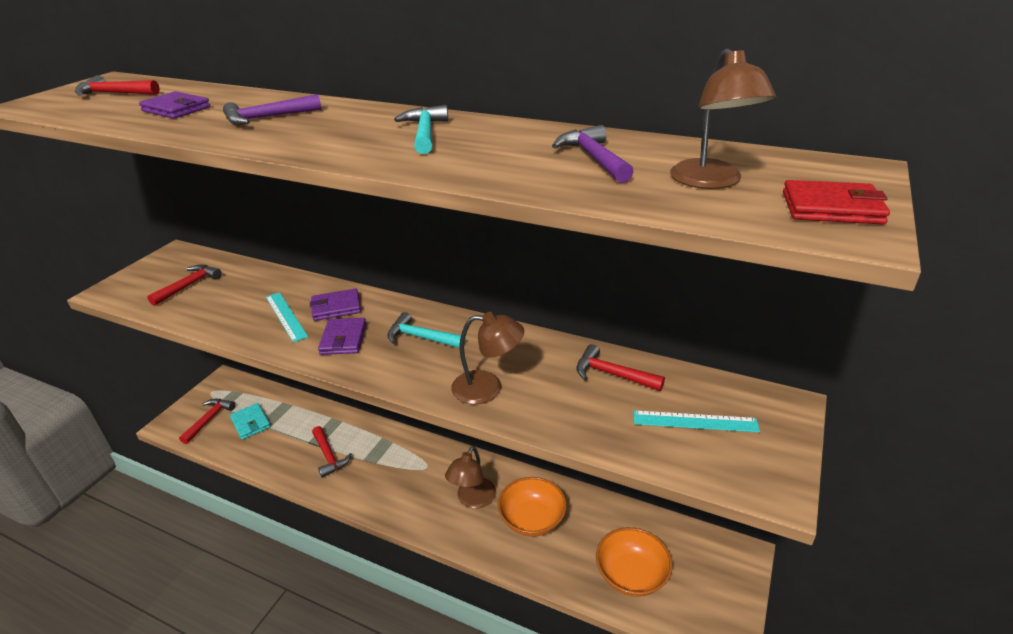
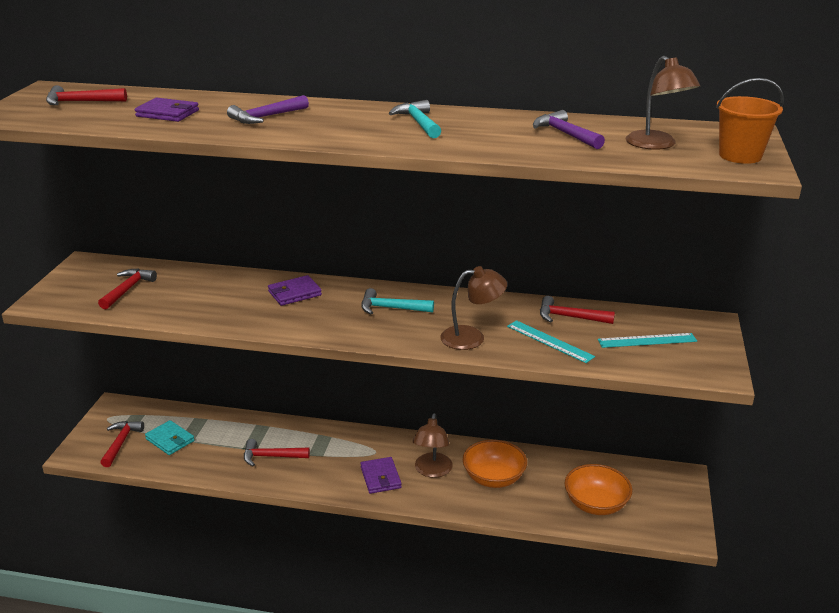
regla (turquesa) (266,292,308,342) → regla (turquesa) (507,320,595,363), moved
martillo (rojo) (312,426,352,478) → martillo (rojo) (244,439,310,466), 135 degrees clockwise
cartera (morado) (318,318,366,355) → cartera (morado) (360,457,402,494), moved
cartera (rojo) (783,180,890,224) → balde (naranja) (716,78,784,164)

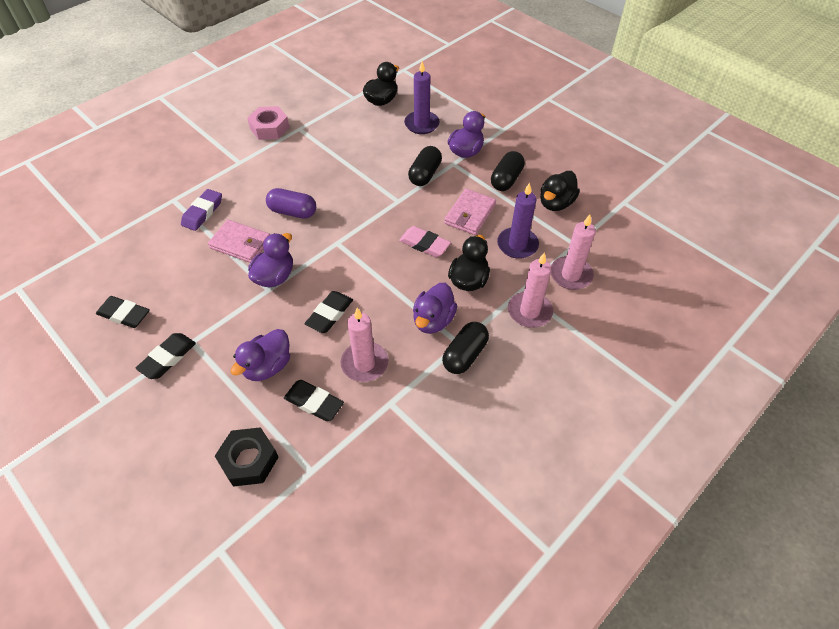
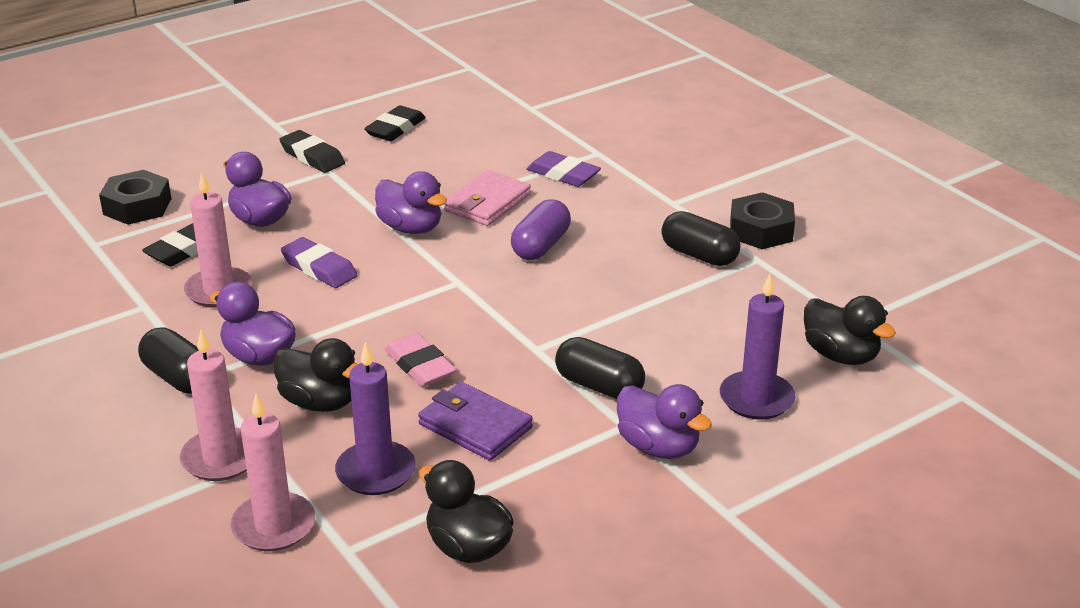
tuerca (rosa) (247,106,289,140) → tuerca (negro) (730,192,795,249)
goma de borrar (negro) (305,291,353,333) → goma de borrar (morado) (281,237,357,288)
goma de borrar (rosa) (399,226,451,257) → goma de borrar (rosa) (385,333,456,387), 75 degrees counterclockwise
cartera (rosa) (444,189,496,235) → cartera (morado) (418,382,533,461)
cápsula (negro) (491,151,525,191) → cápsula (negro) (661,211,741,266), moved

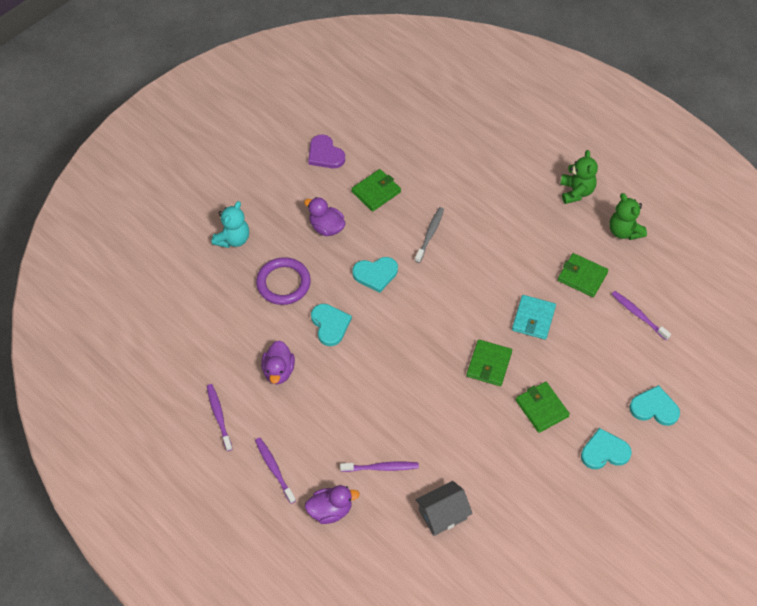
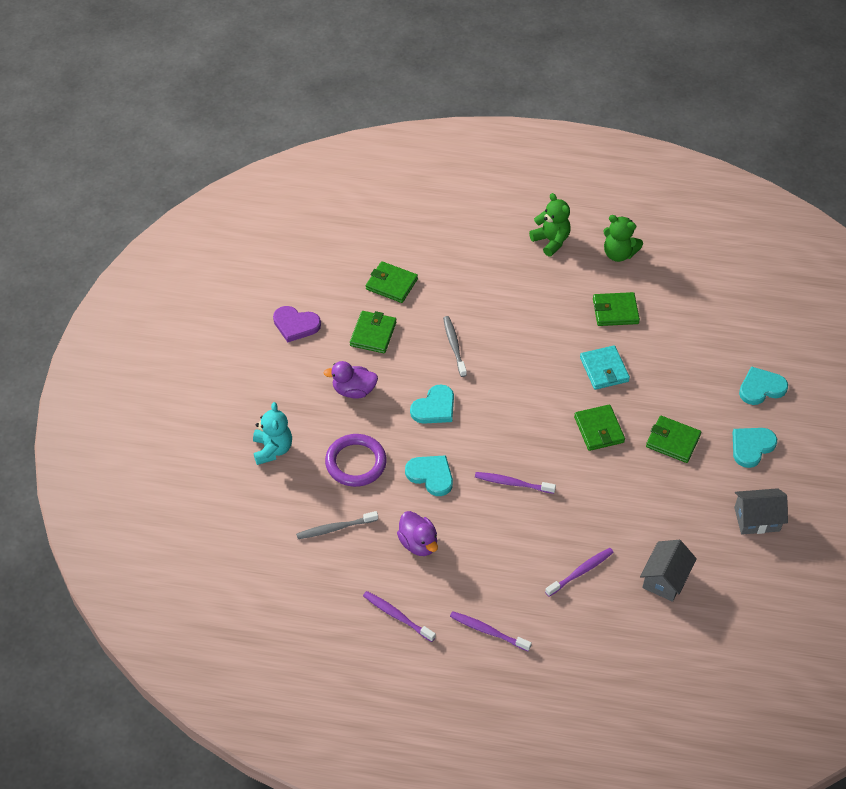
pato (morado) (305,485,360,524) → -
cepillo de dientes (morado) (612,291,671,340) → cepillo de dientes (morado) (475,472,556,494), moved
- → cepillo de dientes (gris) (296,511,378,539)
- → cartera (verde) (366,261,418,303)
- → casa (gris) (734,488,788,534)

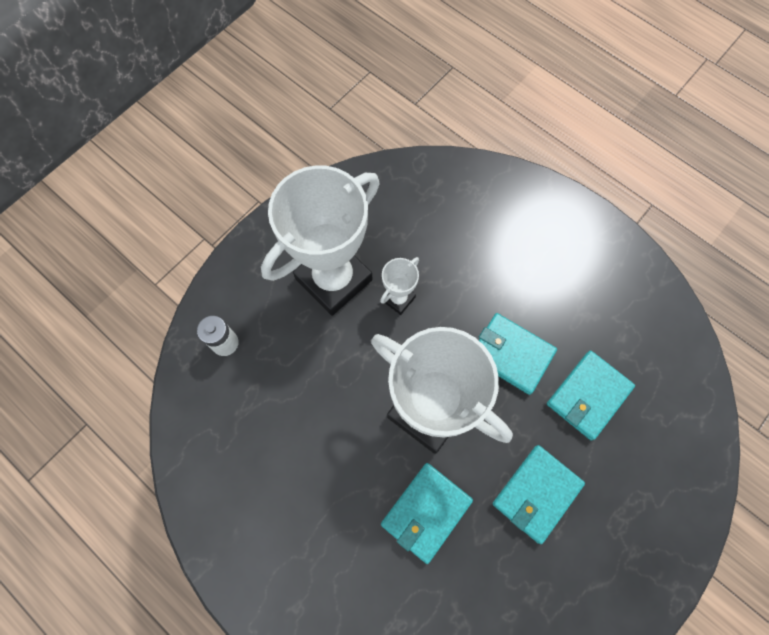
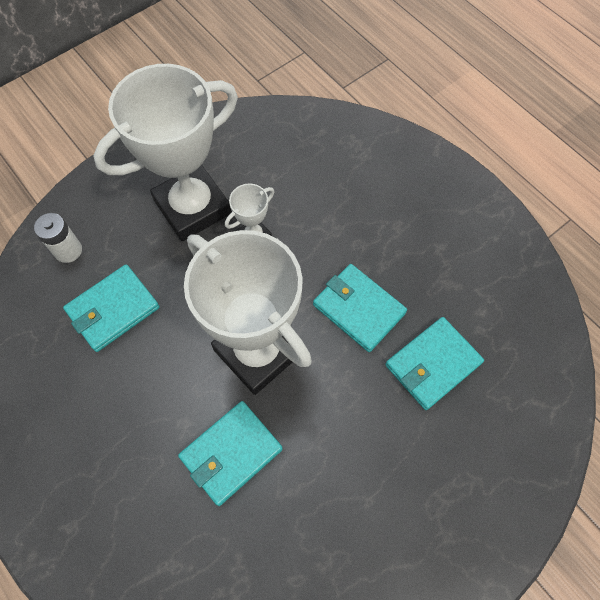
cartera (turquesa) (493,445,585,544) → cartera (turquesa) (63,264,160,352), moved

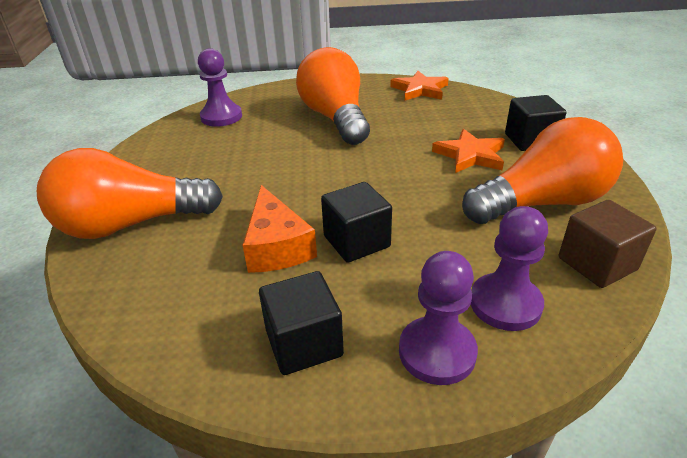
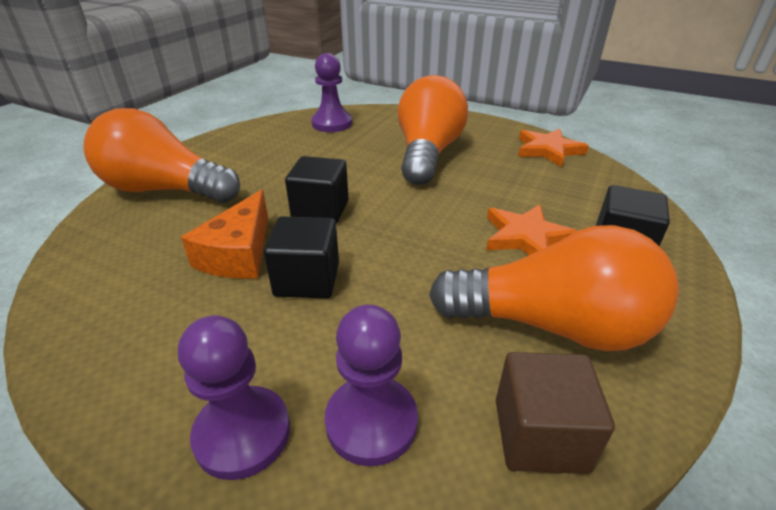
cubo (negro) (259,271,344,375) → cubo (negro) (285,156,349,224), moved

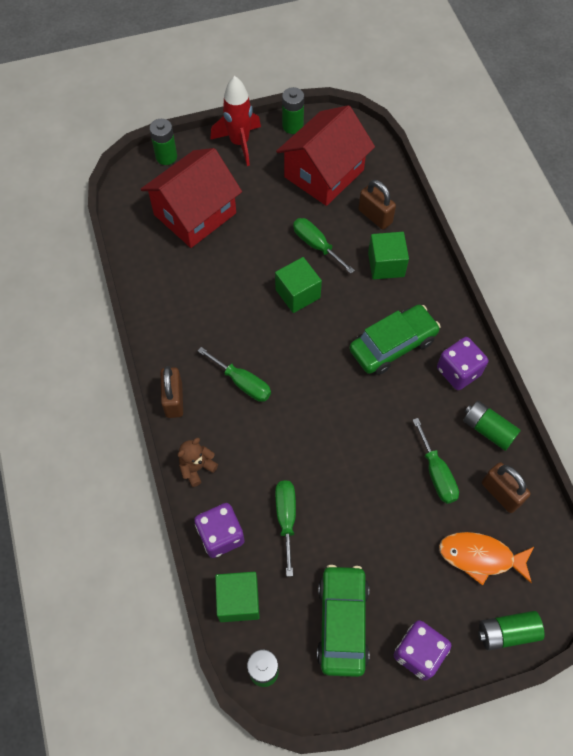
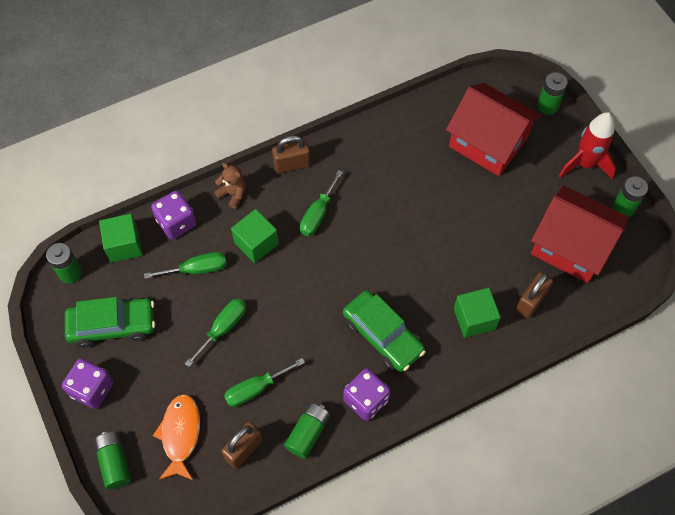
cubo (verde) (275,257,322,313) → cubo (verde) (231,209,279,263), moved
destornillador (verde) (293,218,355,274) → destornillador (verde) (185,299,246,367), moved

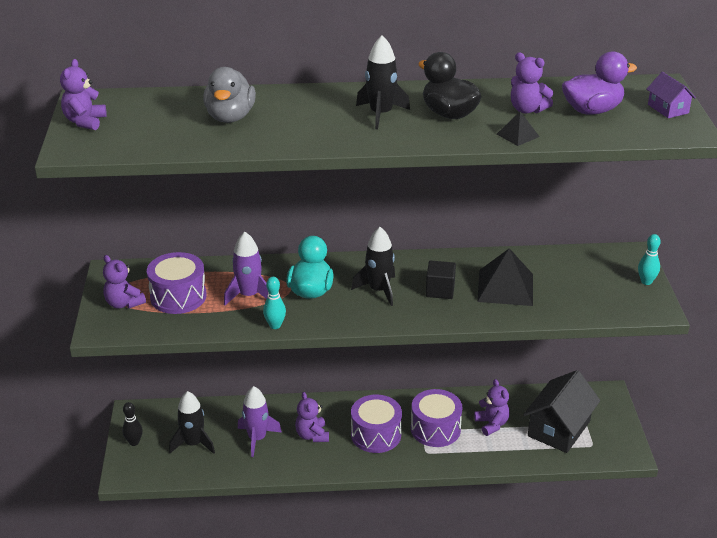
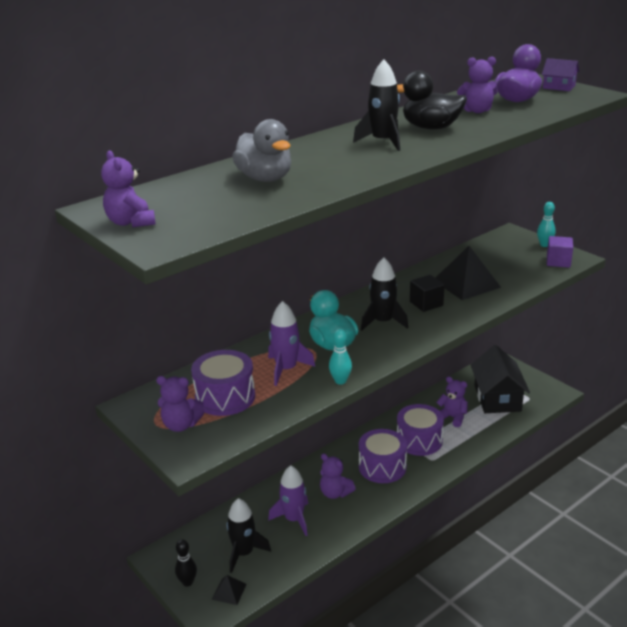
pirámide (negro) (497,112,540,146) → pirámide (negro) (212,575,247,605), moved
- → cubo (morado) (547,236,573,268)

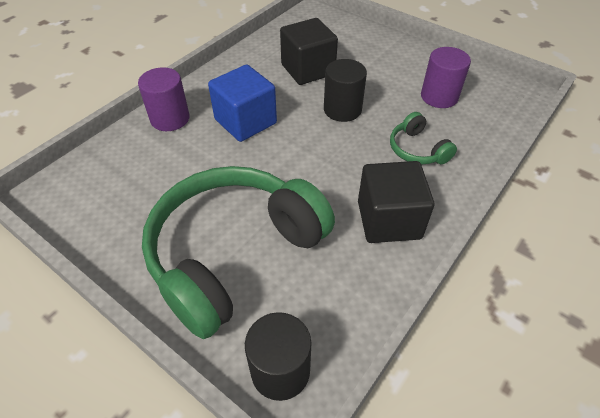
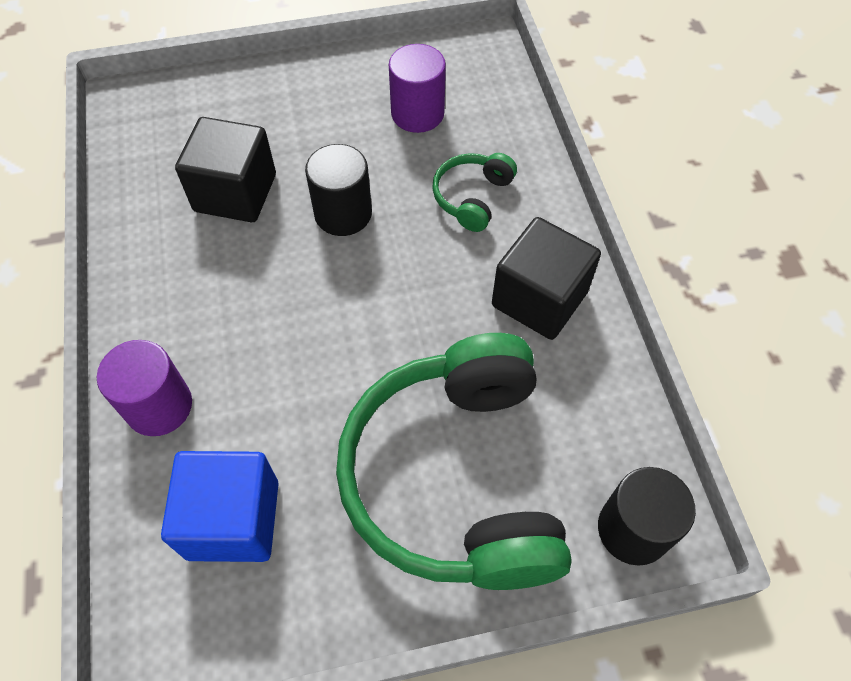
cubo (azul) (208,65,277,142) → cubo (azul) (161,451,279,562), moved
auriculares (verde) (390,112,457,164) → auriculares (verde) (432,153,517,232), 105 degrees clockwise

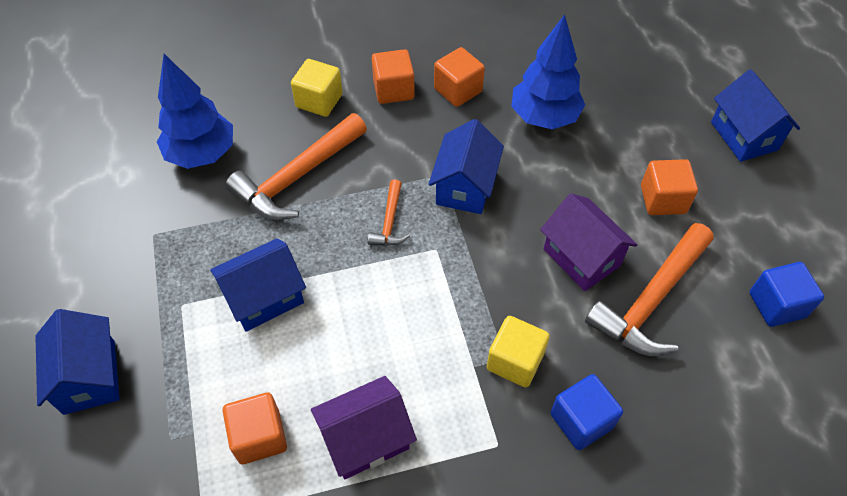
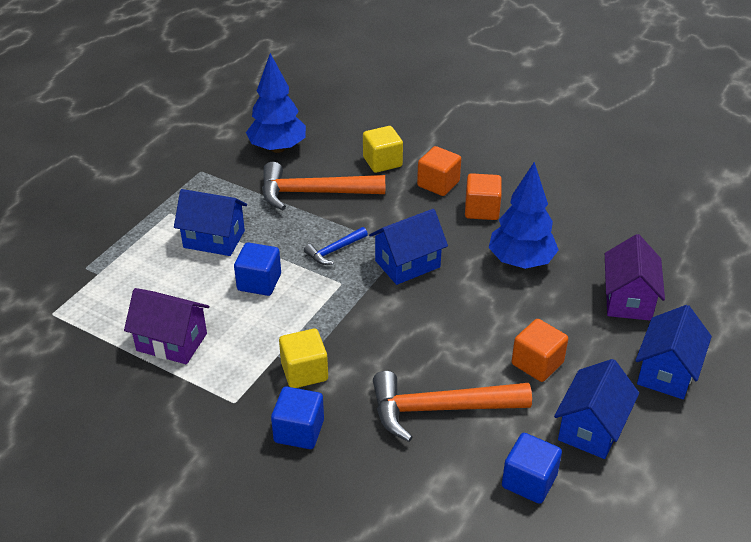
casa (azul) (35,309,120,415) → casa (azul) (554,359,639,459), moved
cubo (naranja) (223,392,287,464) → -
martillo (naranja) (368,179,410,245) → martillo (azul) (304,227,368,265)
casa (morado) (540,193,637,291) → casa (morado) (605,234,665,321), moved
- → cubo (azul) (234,242,281,296)

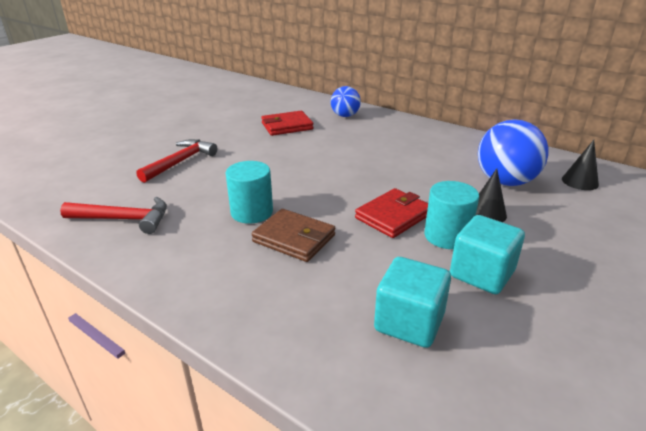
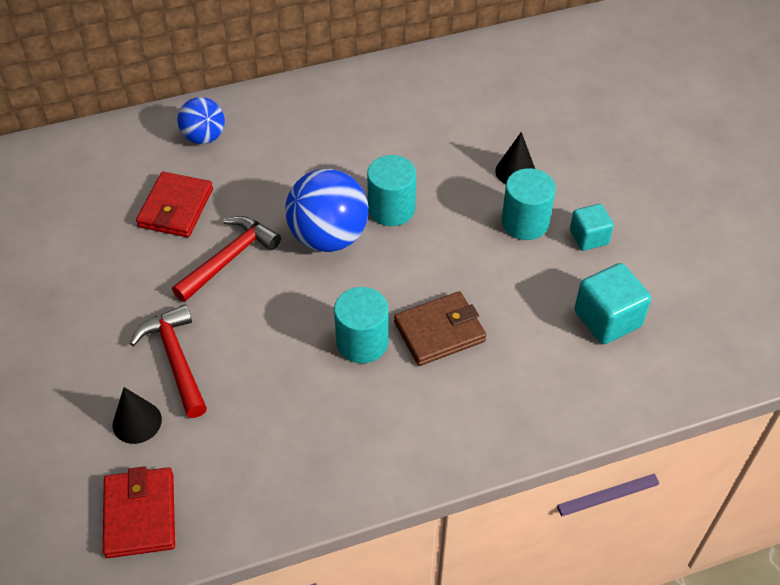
martillo (rojo) (60,197,167,234) → martillo (rojo) (172,216,281,302), moved
cartera (rojo) (355,188,428,238) → cartera (rojo) (103,466,175,558), moved
cubo (turquesa) (450,215,525,294) → cubo (turquesa) (570,204,614,251), x0.65
pelota (azul) (478,119,549,186) → pelota (azul) (285,169,368,252), moved
cono (negro) (562,140,599,190) → cono (negro) (113,387,162,444), moved
- → cilindro (turquesa) (367,155,416,226)

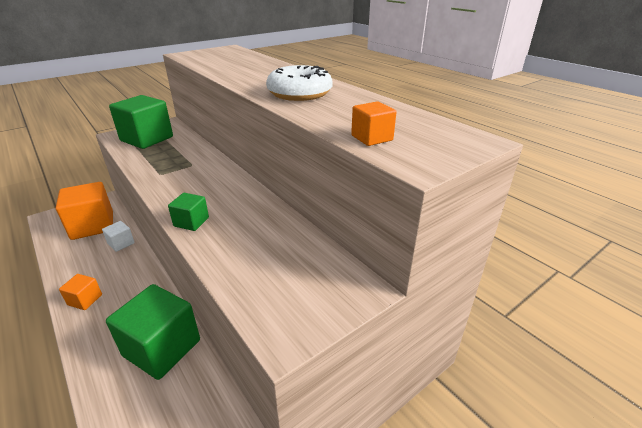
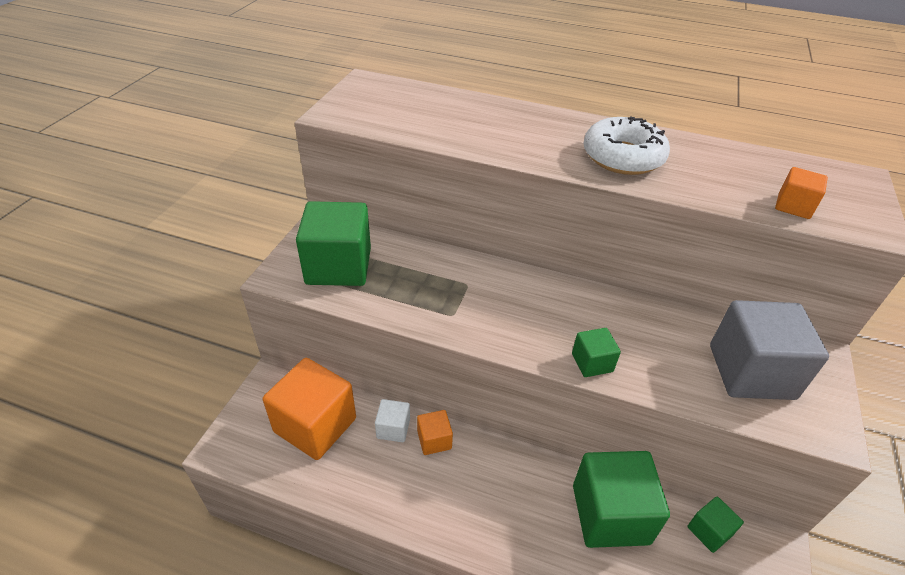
cubo (naranja) (59,274,102,310) → cubo (naranja) (417,410,453,455), moved
- → cubo (verde) (687,497,744,553)
- → cubo (gris) (710,300,829,400)

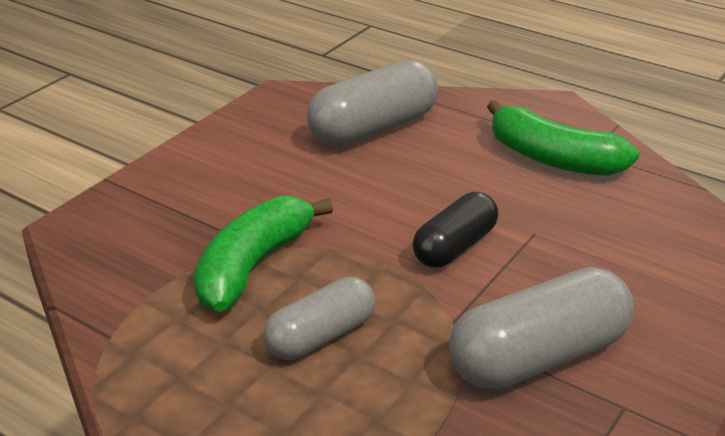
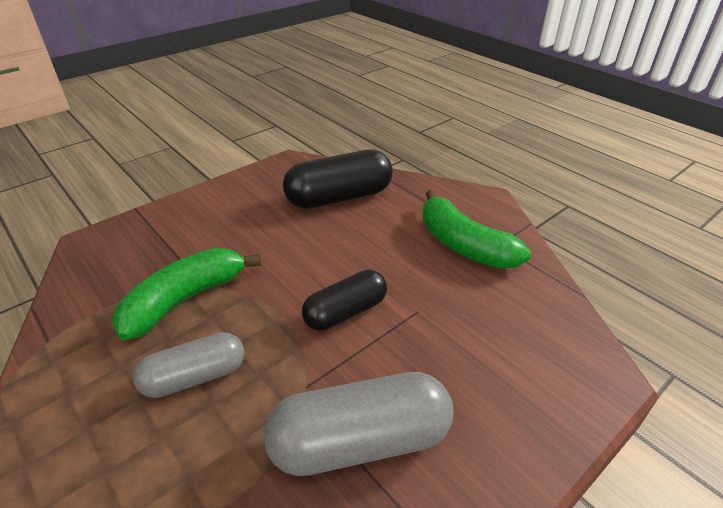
cápsula (gris) (307,60,438,146) → cápsula (negro) (283,150,393,209)

